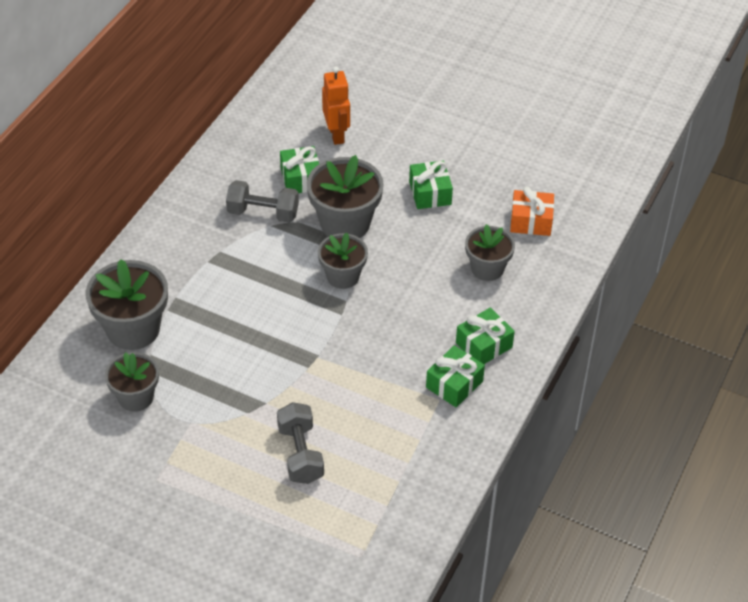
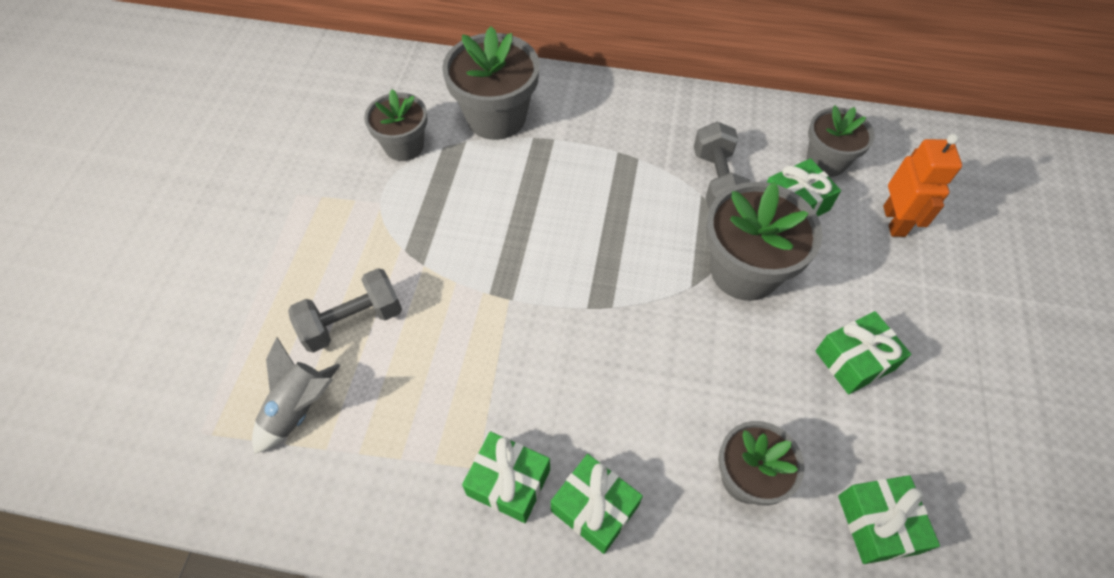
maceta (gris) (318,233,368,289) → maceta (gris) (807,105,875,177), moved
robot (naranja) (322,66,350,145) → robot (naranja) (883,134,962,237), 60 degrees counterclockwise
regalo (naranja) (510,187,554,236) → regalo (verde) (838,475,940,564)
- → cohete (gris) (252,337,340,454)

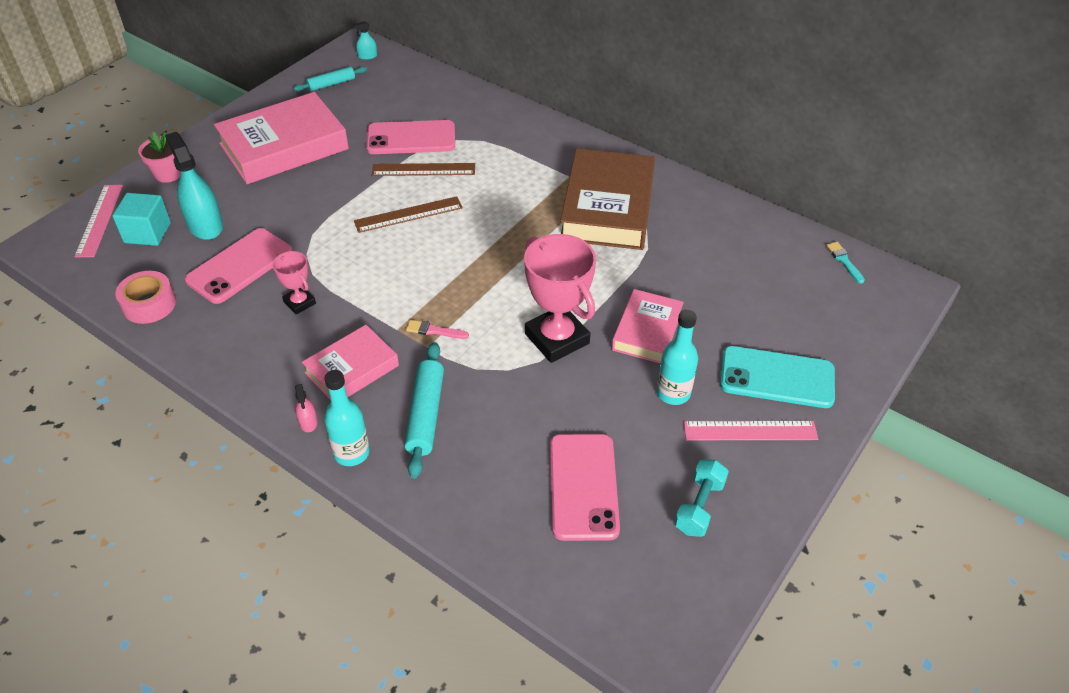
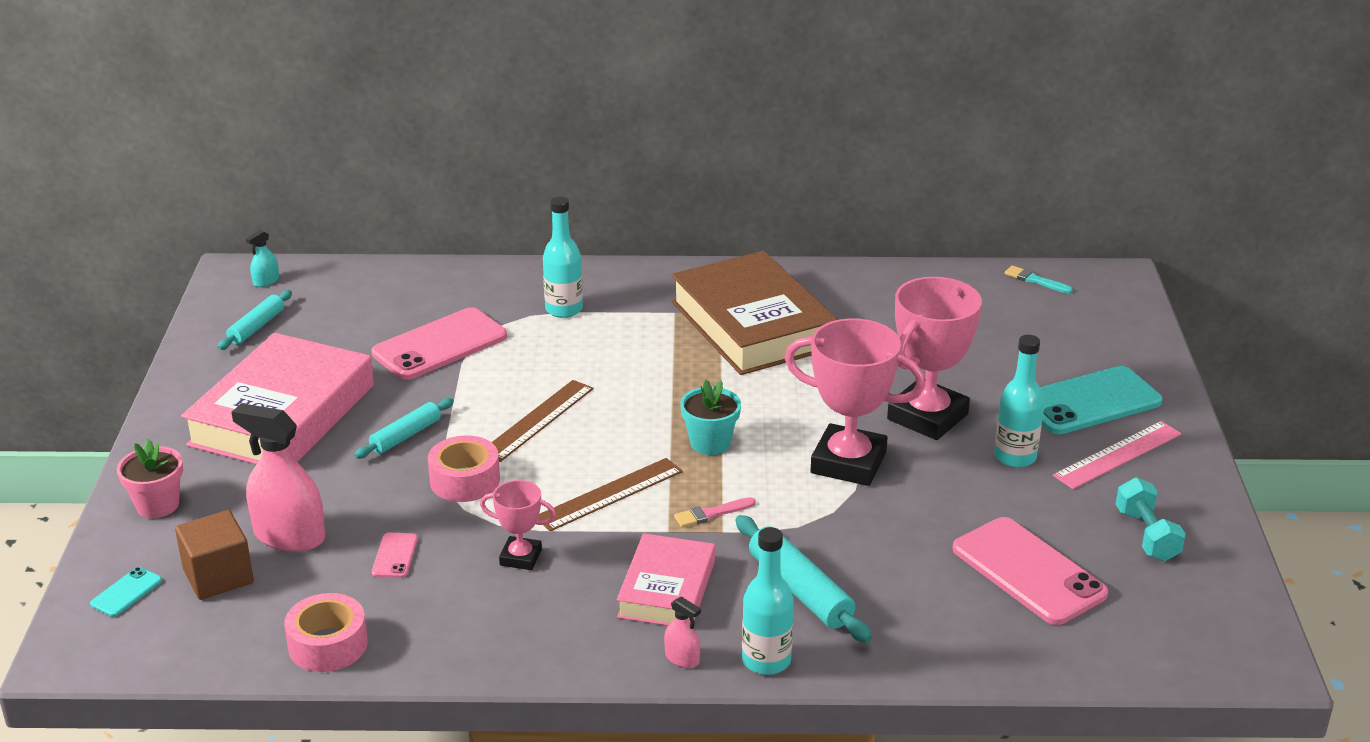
regla (rosa) (74,185,123,257) → móvil (turquesa) (90,567,162,617)
cubo (turquesa) (113,193,171,246) → cubo (marrón) (175,510,254,600)
pulverizador (turquesa) (165,132,223,240) → pulverizador (rosa) (232,403,325,552)
móvil (rosa) (185,228,293,304) → móvil (rosa) (372,532,418,578), x0.44
regla (marrón) (372,163,475,176) → regla (marrón) (537,458,683,531), moved
libro (rosa) (612,289,684,364) → trofeo (rosa) (887,277,982,440)
- → rodillo (turquesa) (354,398,454,459)
- → cinta adhesiva (rosa) (428,436,500,502)
- → botella (turquesa) (543,196,583,318)
- → maceta (turquesa) (680,380,741,455)

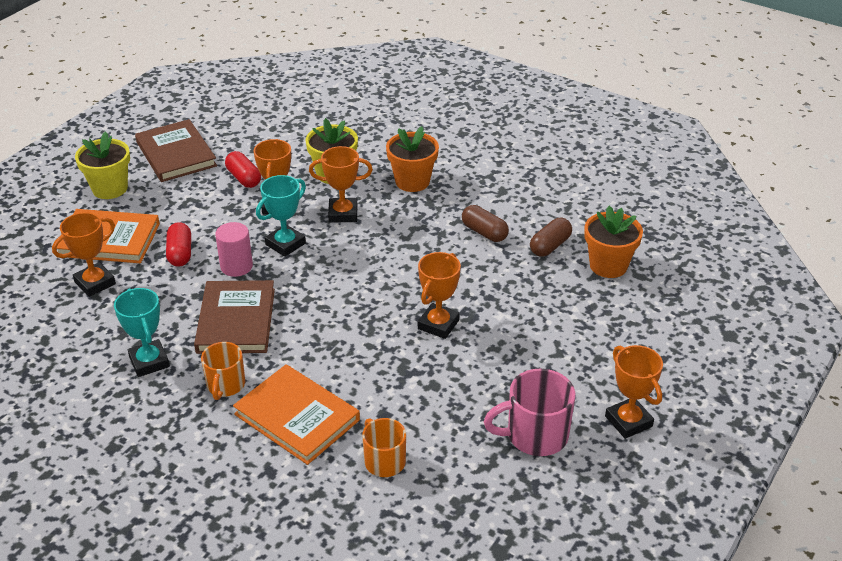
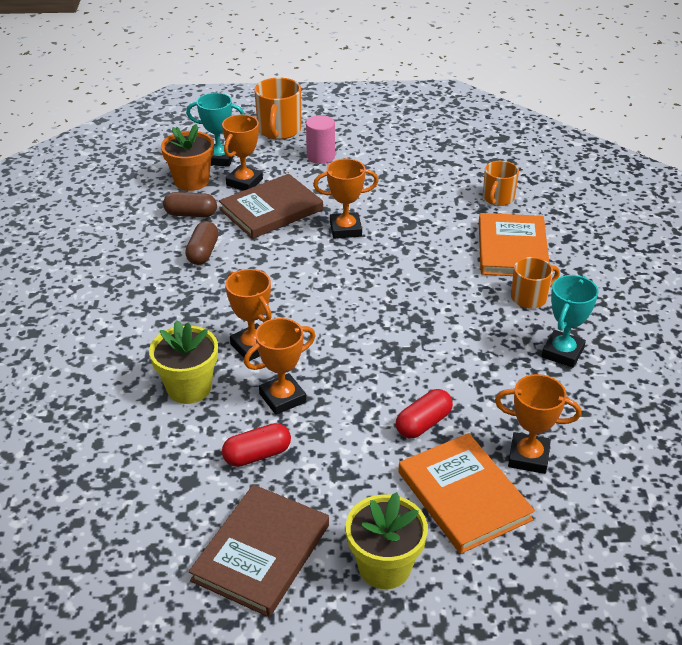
libro (marrón) (194,280,275,354) → libro (marrón) (219,174,323,239), moved
cilindro (rosa) (215,222,253,277) → cilindro (rosa) (306,115,335,164), moved
cápsula (rojo) (225,151,261,188) → cápsula (rojo) (222,423,291,467), 45 degrees clockwise
trofeo (turquesa) (256,175,306,257) → trofeo (turquesa) (186,93,244,167), moved
maceta (naranja) (386,126,439,192) → -
taza (rosa) (483,368,575,456) → -
trofeo (naranja) (605,345,663,439) → trofeo (naranja) (222,115,263,191), moved
- → taza (naranja) (254,78,301,140)

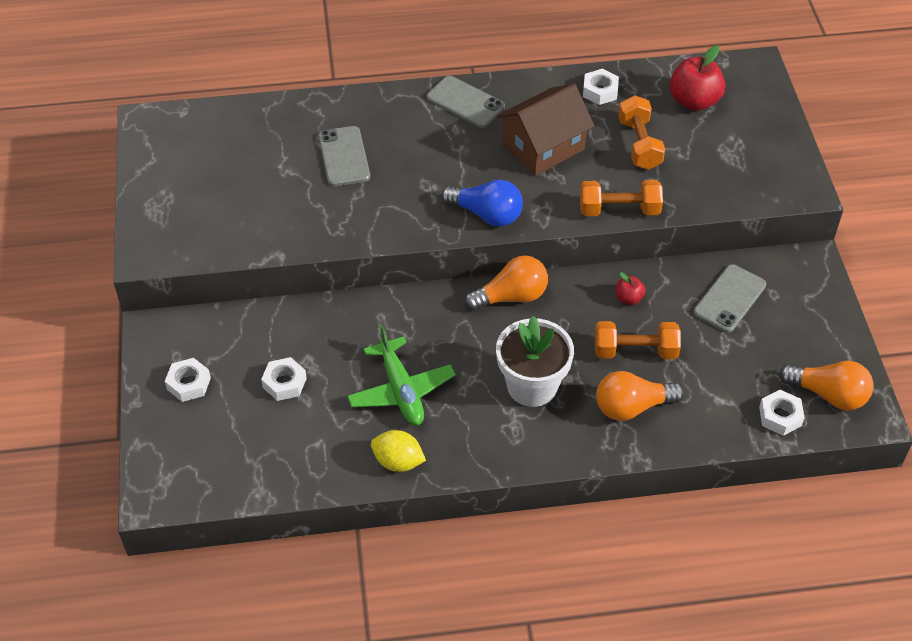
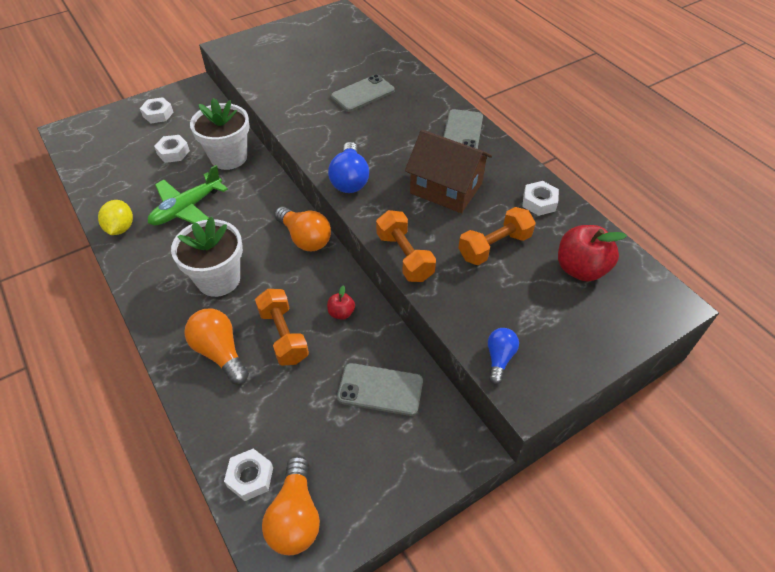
- → maceta (blanco) (190,98,250,170)
- → bombilla (azul) (488,328,519,385)

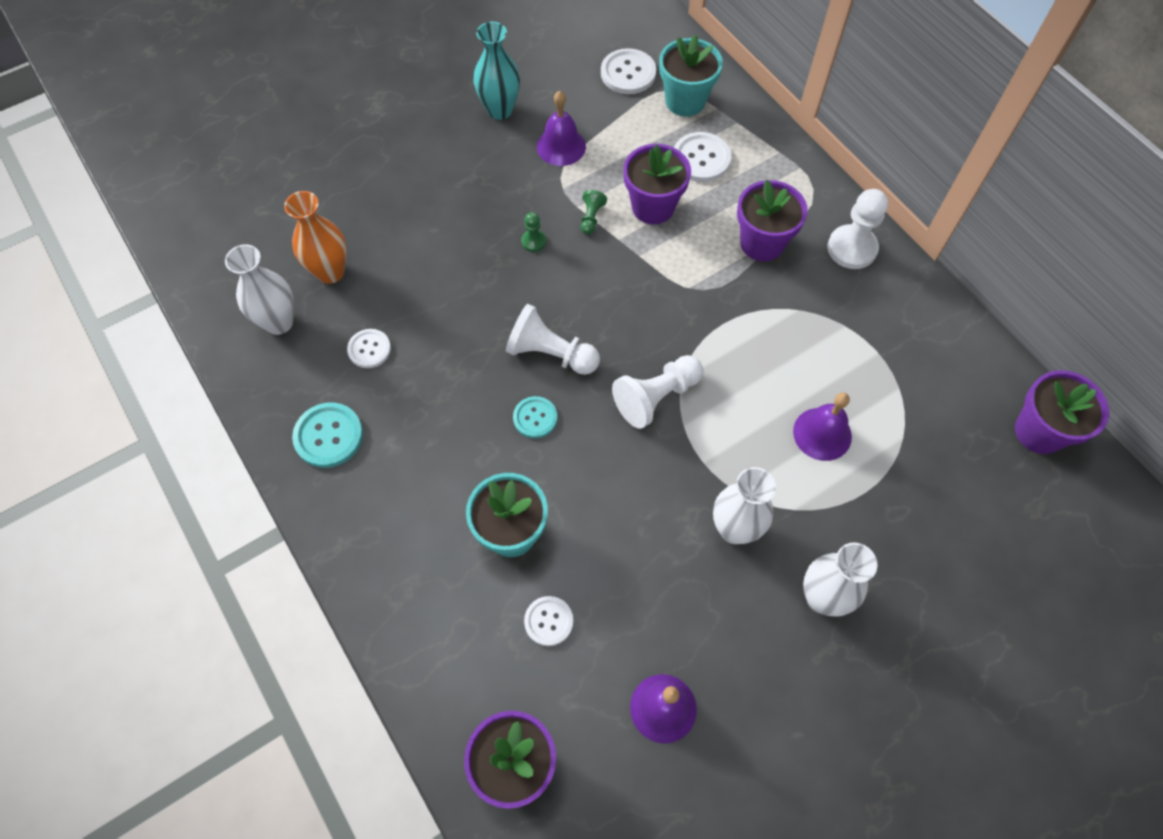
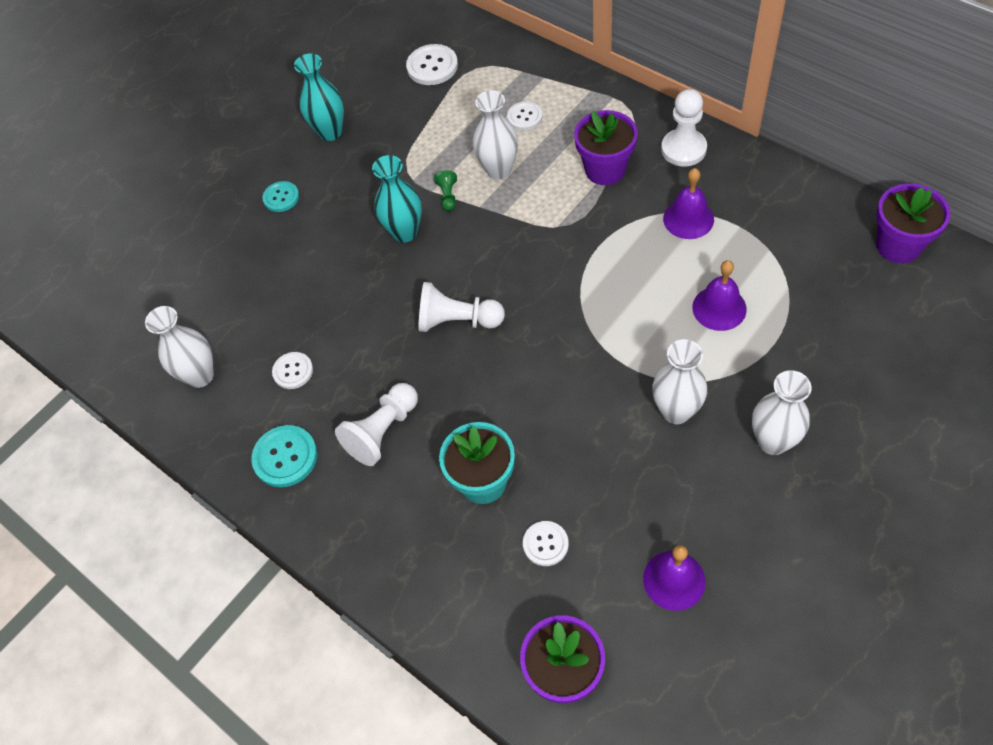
florero (naranja) (284,191,346,284) → -
botón (turquesa) (513,396,557,438) → botón (turquesa) (263,181,299,212), moved
peón (verde) (521,212,546,252) → florero (turquesa) (372,155,422,243)
campana (morado) (537,91,586,166) → campana (morado) (663,168,714,239), moved
peón (blanco) (612,355,704,429) → peón (blanco) (335,383,418,466), moved
maceta (morado) (624,144,691,224) → florero (blanco) (473,90,518,180)
maceta (turquesa) (659,34,723,116) → -
botón (blanco) (674,132,732,182) → botón (blanco) (507,102,543,130), x0.65

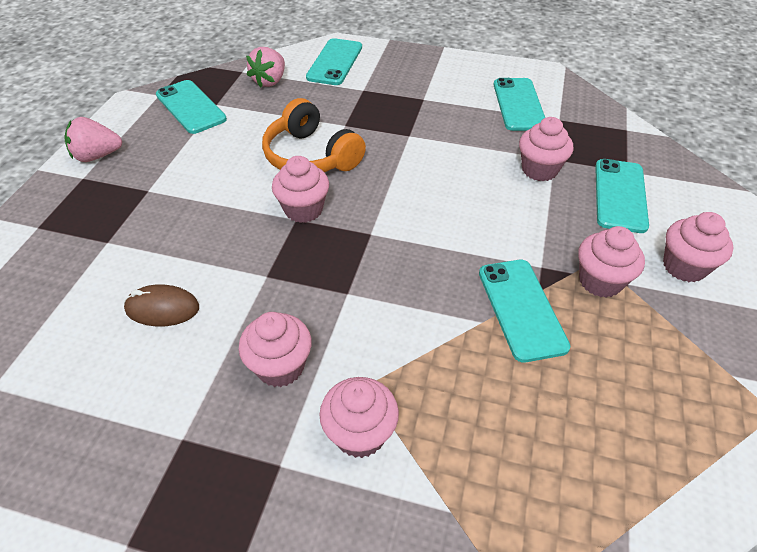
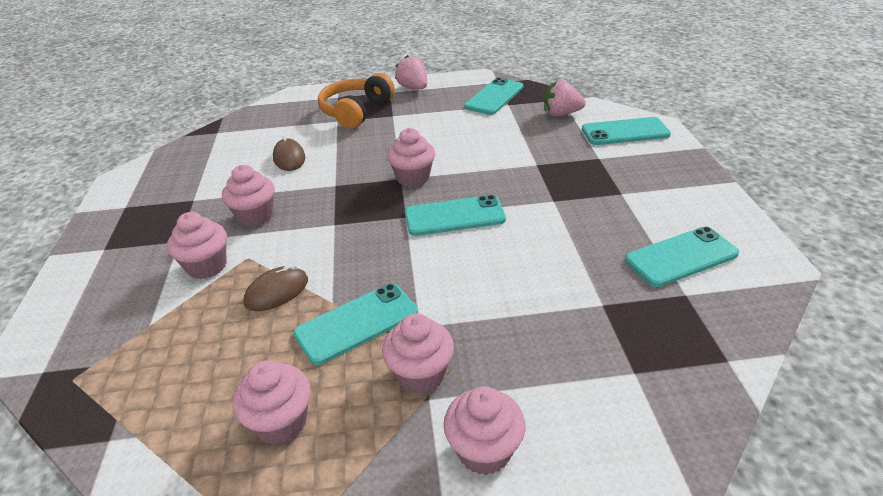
auriculares (naranja) (262,98,366,172) → auriculares (naranja) (318,73,395,129), moved
magdalena (rosa) (519,117,573,182) → magdalena (rosa) (232,361,311,445), moved
móvil (turquesa) (595,159,649,233) → móvil (turquesa) (405,195,506,236), moved
- → ratón (marrón) (243,264,308,311)

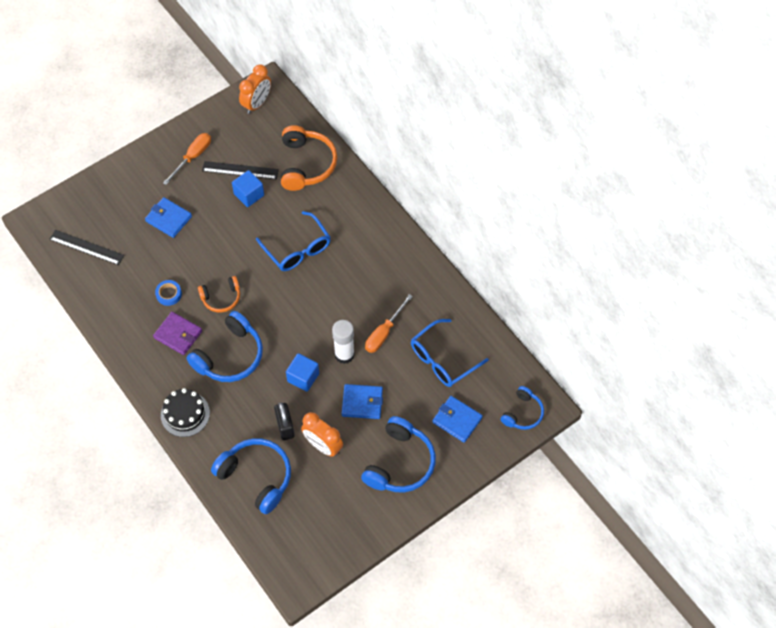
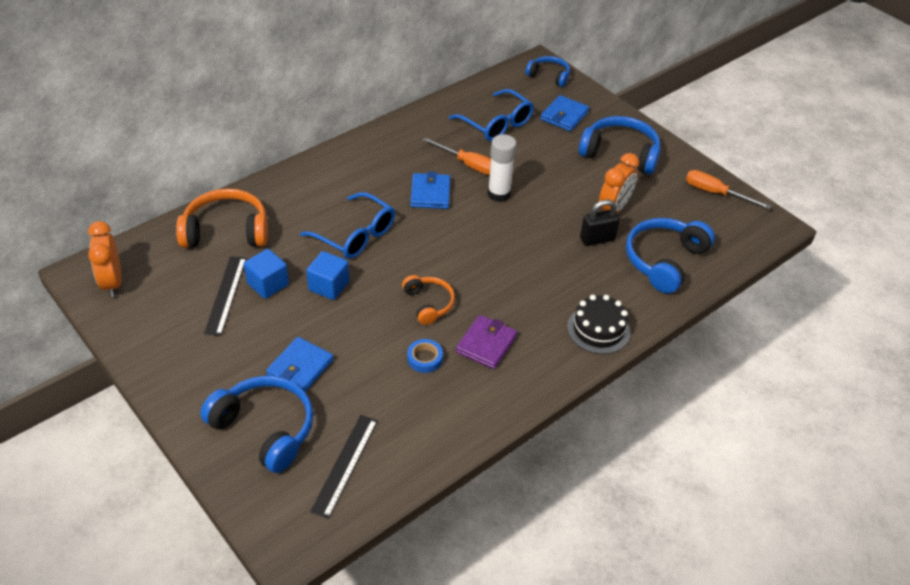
destornillador (naranja) (163,133,211,185) → destornillador (naranja) (686,170,771,209), moved
auriculares (azul) (186,311,263,382) → auriculares (azul) (200,376,313,473), moved
despertador (naranja) (239,64,271,114) → despertador (naranja) (88,221,121,297), 135 degrees counterclockwise
gafas (azul) (256,211,331,271) → gafas (azul) (300,192,395,259), 75 degrees clockwise
cubo (azul) (286,353,319,392) → cubo (azul) (306,251,349,300), moved
cartera (azul) (342,384,383,419) → cartera (azul) (410,172,450,209), moved

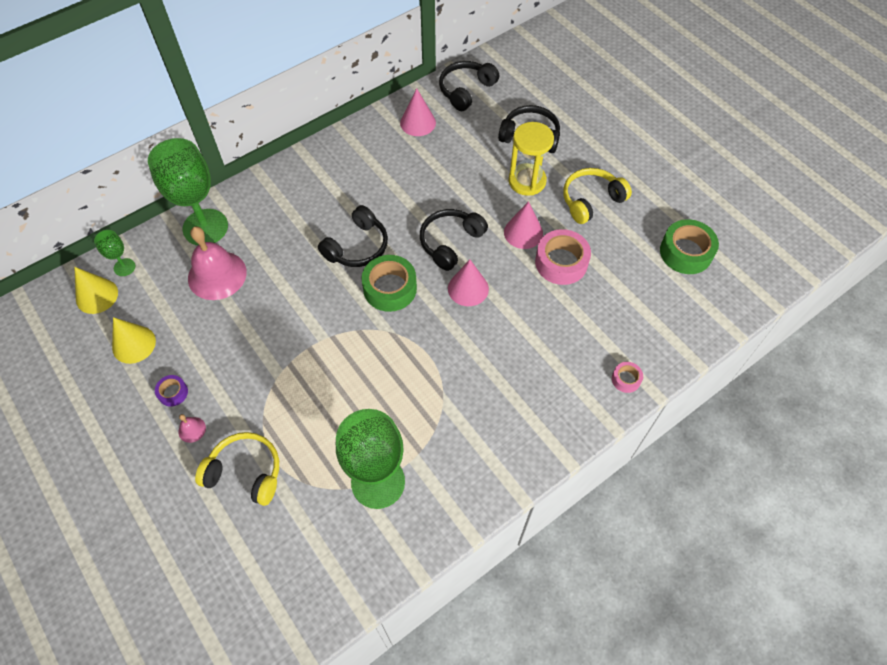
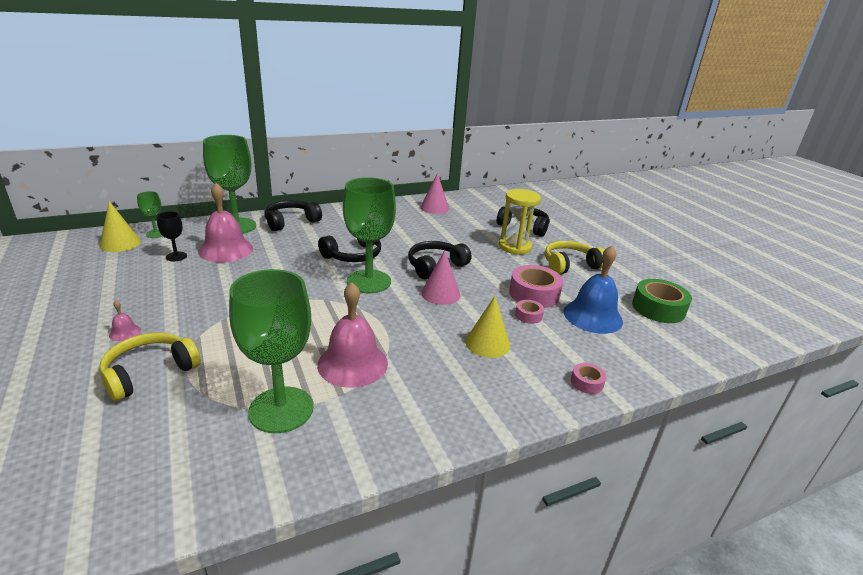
cono (amarillo) (112,317,156,364) → cono (amarillo) (465,296,510,358), moved
cinta adhesiva (morado) (155,375,188,407) → -
auriculares (amarillo) (195,432,279,506) → auriculares (amarillo) (99,333,201,401), 75 degrees counterclockwise
cinta adhesiva (verde) (361,255,417,312) → copa (verde) (343,177,396,293)
auriculares (negro) (439,61,499,111) → auriculares (negro) (264,200,322,231), moved
cono (rosa) (504,201,543,249) → -
- → copa (negro) (157,211,187,261)
- → campana (rosa) (317,282,388,388)
- → cinta adhesiva (rosa) (515,300,544,324)
- → campana (azul) (563,245,623,334)

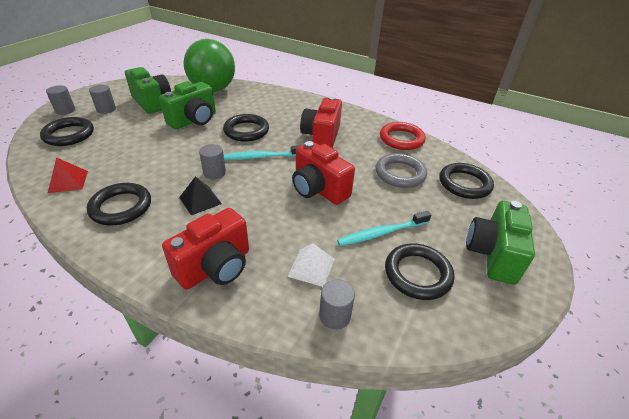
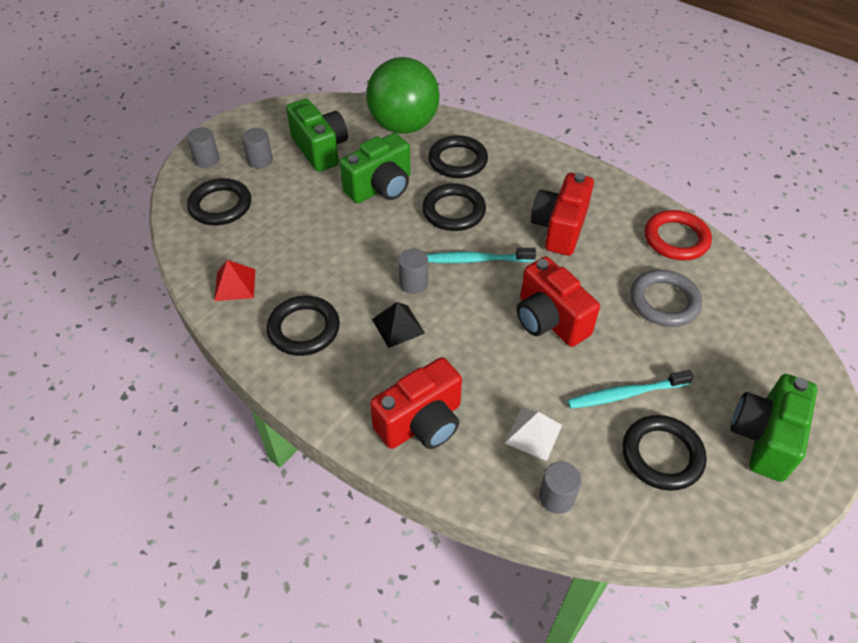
anillo (negro) (440,163,494,199) → anillo (negro) (428,135,488,178), moved

